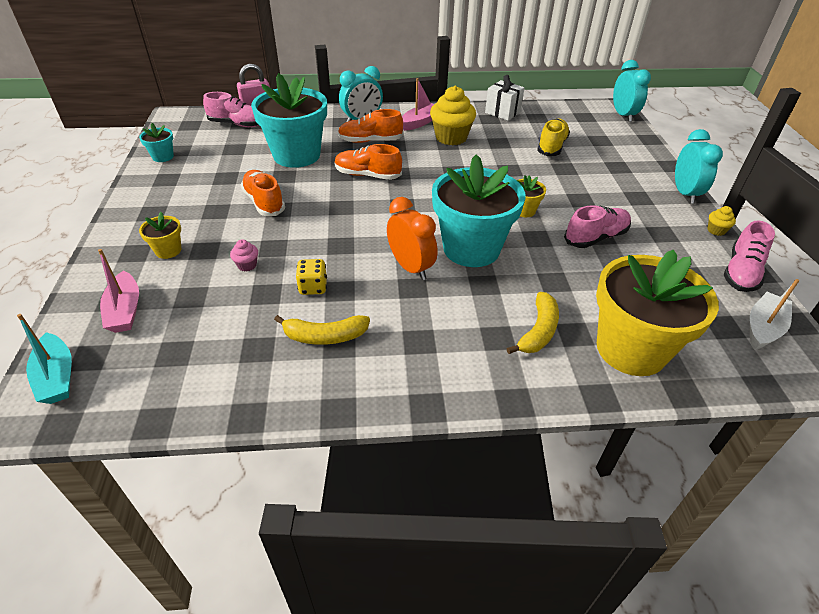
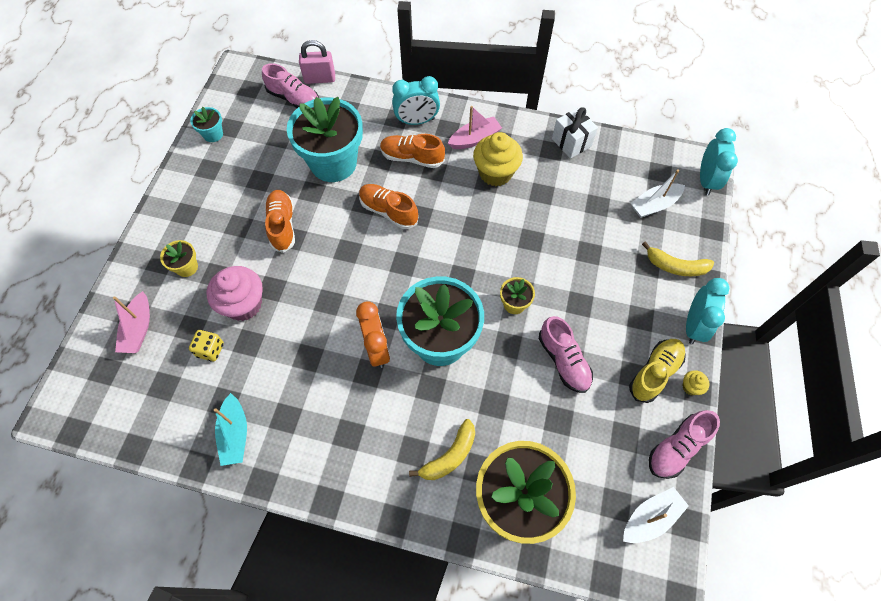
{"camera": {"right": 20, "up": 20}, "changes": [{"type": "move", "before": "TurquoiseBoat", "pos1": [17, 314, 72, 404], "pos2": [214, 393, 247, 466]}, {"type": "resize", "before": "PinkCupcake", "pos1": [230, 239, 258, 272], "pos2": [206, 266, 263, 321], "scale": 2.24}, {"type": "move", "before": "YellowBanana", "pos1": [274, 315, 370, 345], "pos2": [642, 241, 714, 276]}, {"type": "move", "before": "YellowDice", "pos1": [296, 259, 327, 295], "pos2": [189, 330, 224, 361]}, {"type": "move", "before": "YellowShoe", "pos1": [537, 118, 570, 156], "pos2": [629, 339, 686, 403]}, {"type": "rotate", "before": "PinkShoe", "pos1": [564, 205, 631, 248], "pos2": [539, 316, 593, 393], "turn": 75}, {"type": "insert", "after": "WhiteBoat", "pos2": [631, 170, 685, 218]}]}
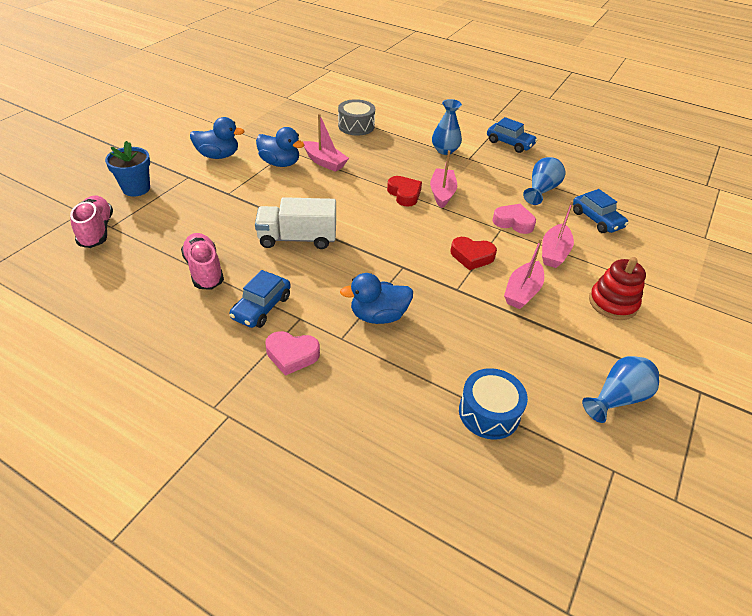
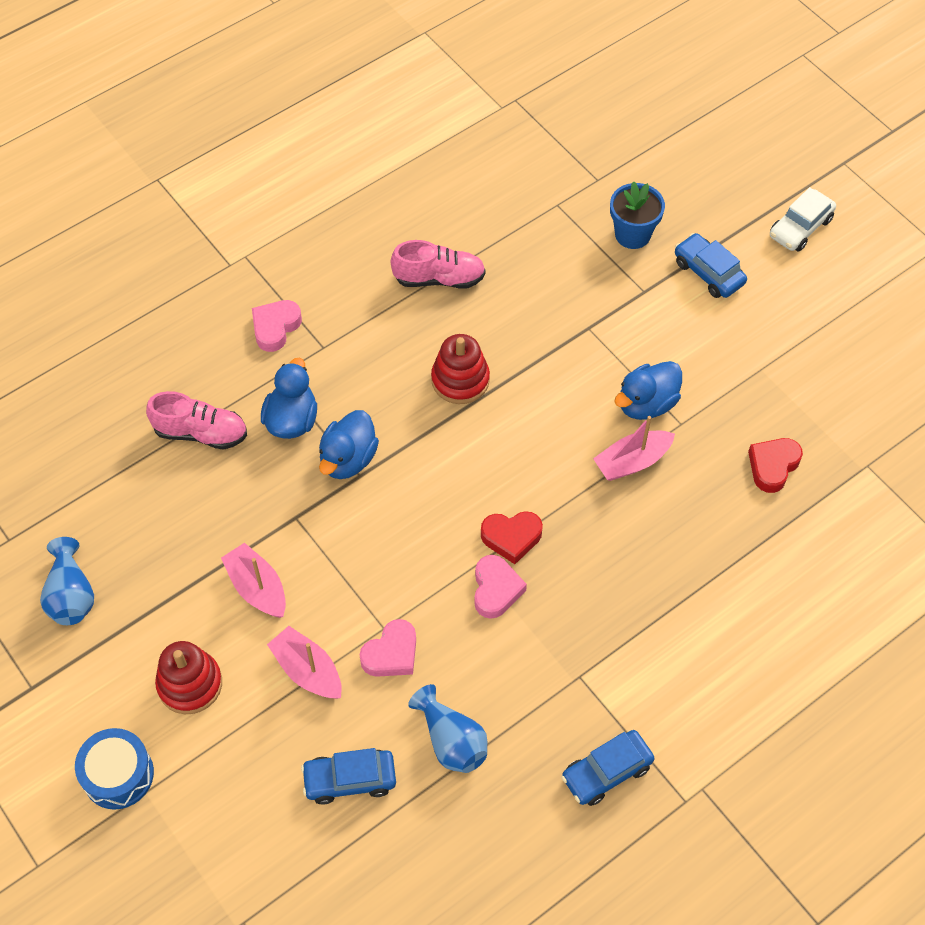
{"camera": {"right": 115, "up": 15}, "changes": [{"type": "move", "before": "PinkShoe", "pos1": [70, 196, 113, 248], "pos2": [146, 391, 247, 450]}, {"type": "move", "before": "BlueDuck", "pos1": [190, 117, 245, 159], "pos2": [319, 410, 379, 479]}, {"type": "move", "before": "BlueCar", "pos1": [229, 270, 291, 328], "pos2": [675, 233, 747, 298]}, {"type": "replace", "before": "WhiteTruck", "after": "RedStackingToy", "pos1": [255, 197, 336, 249], "pos2": [431, 334, 490, 404]}, {"type": "delete", "before": "GreyDrum", "pos1": [338, 99, 375, 136]}, {"type": "replace", "before": "PinkBoat", "after": "PinkHeart", "pos1": [430, 150, 457, 209], "pos2": [474, 555, 527, 619]}, {"type": "delete", "before": "BlueVase", "pos1": [432, 99, 462, 155]}, {"type": "move", "before": "RedHeart", "pos1": [450, 237, 497, 270], "pos2": [748, 438, 803, 493]}, {"type": "move", "before": "BlueDrum", "pos1": [459, 368, 528, 440], "pos2": [75, 728, 154, 810]}, {"type": "insert", "after": "WhiteCar", "pos2": [770, 187, 836, 252]}]}
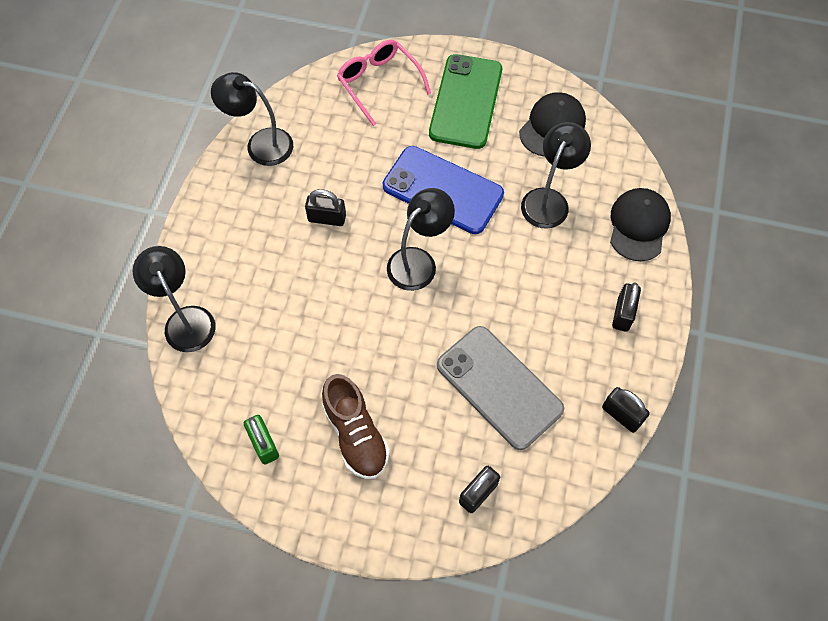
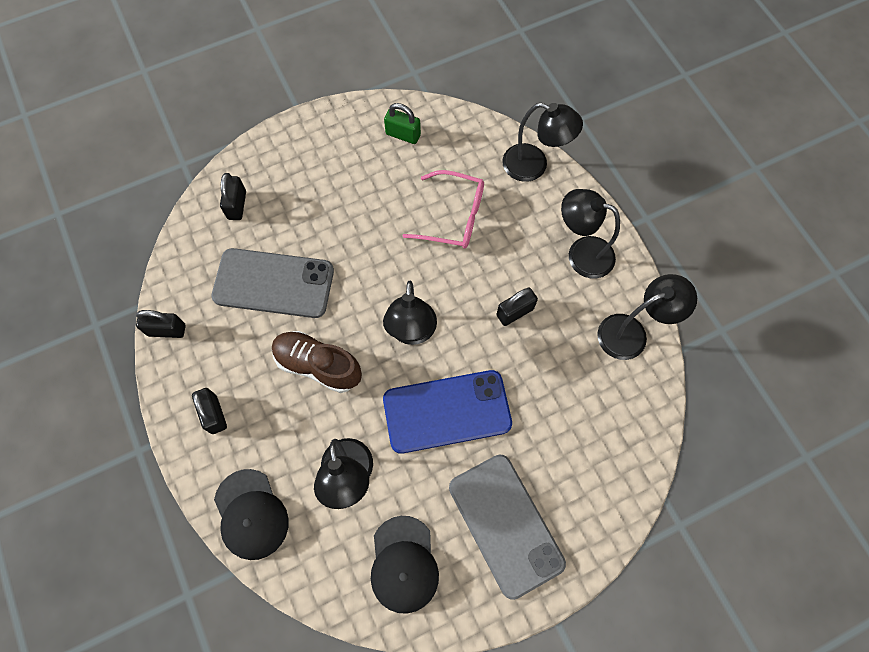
{"camera": {"right": 140, "up": 5}, "changes": [{"type": "move", "before": "BrownShoe", "pos1": [322, 374, 390, 479], "pos2": [272, 331, 362, 393]}, {"type": "move", "before": "PinkGlasses", "pos1": [337, 39, 431, 126], "pos2": [403, 170, 484, 249]}, {"type": "recolor", "before": "GreenPhone", "after": "GreyPhone", "pos1": [429, 54, 502, 149], "pos2": [449, 455, 566, 600]}, {"type": "insert", "after": "BlackLamp", "pos2": [561, 189, 620, 279]}]}
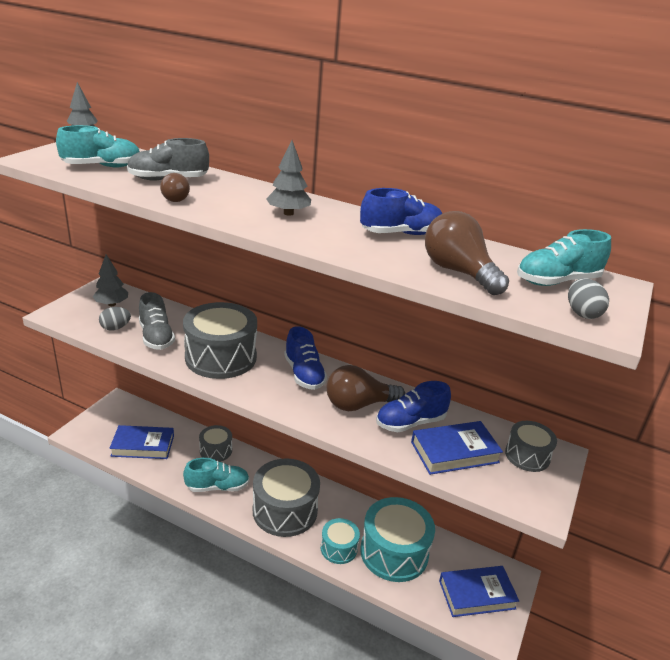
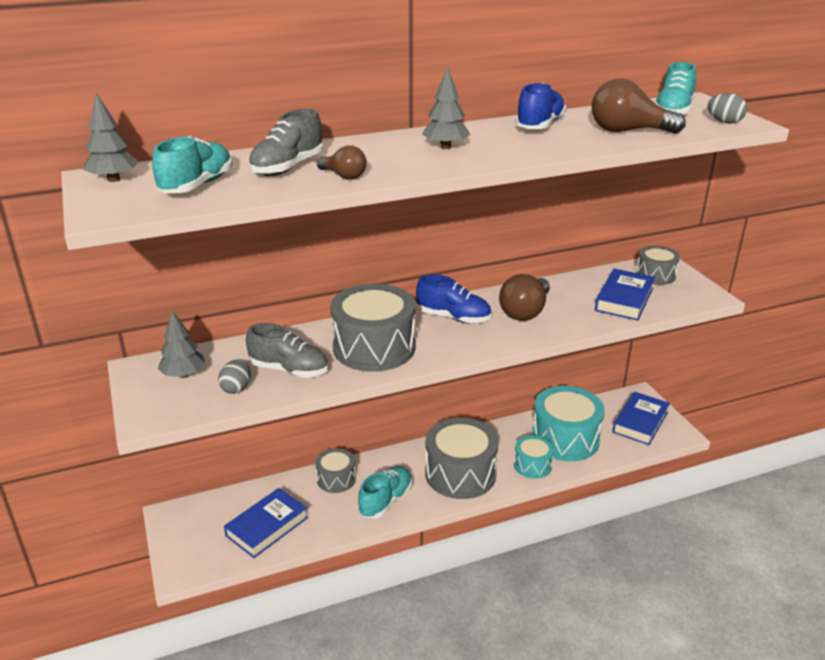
{"camera": {"right": -45, "up": 0}, "changes": [{"type": "delete", "before": "BlueShoe", "pos1": [376, 381, 451, 432]}]}
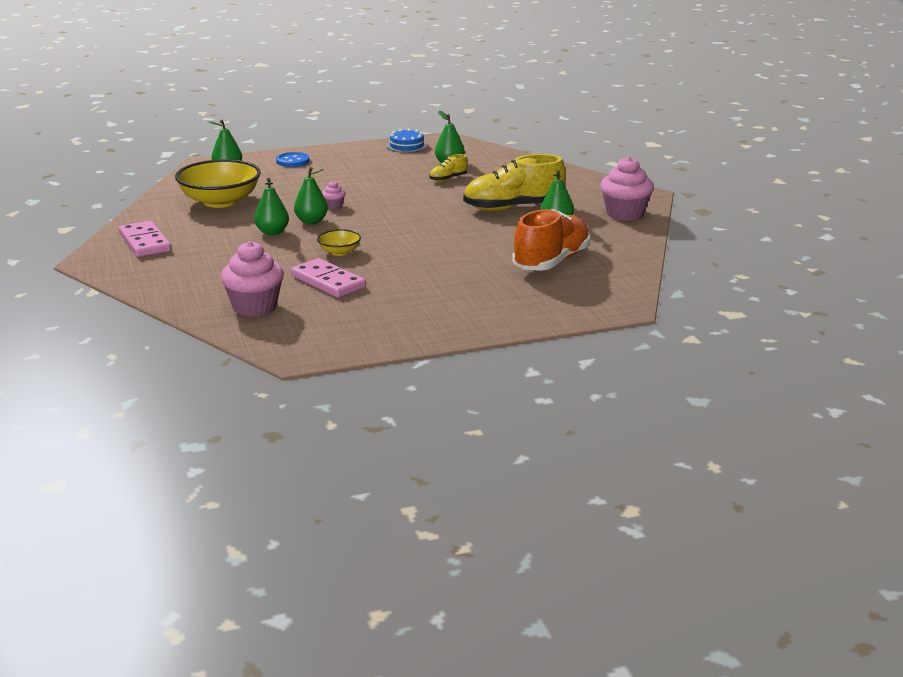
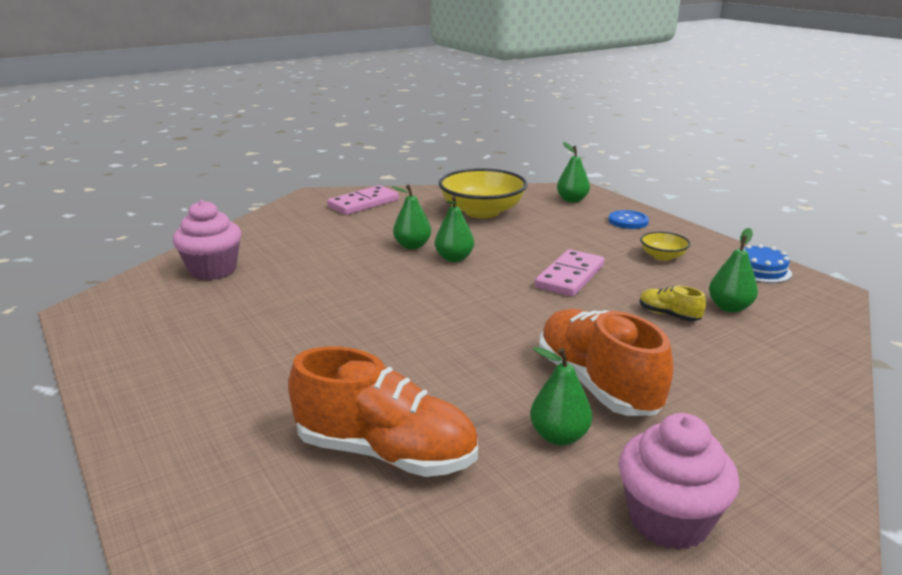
{"camera": {"right": 75, "up": 0}, "changes": [{"type": "move", "before": "PinkDomino", "pos1": [291, 258, 366, 298], "pos2": [535, 249, 605, 297]}, {"type": "move", "before": "YellowBowl", "pos1": [317, 229, 361, 256], "pos2": [640, 232, 690, 261]}, {"type": "delete", "before": "PinkCupcake", "pos1": [322, 181, 345, 210]}, {"type": "recolor", "before": "YellowShoe", "after": "OrangeShoe", "pos1": [463, 154, 566, 211], "pos2": [539, 309, 674, 416]}]}
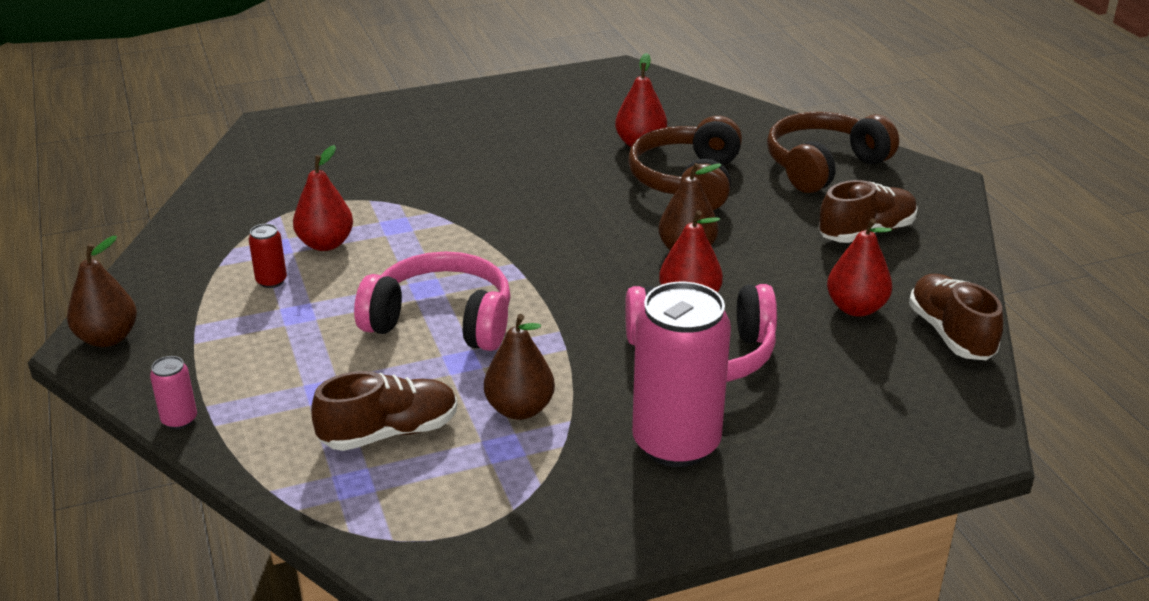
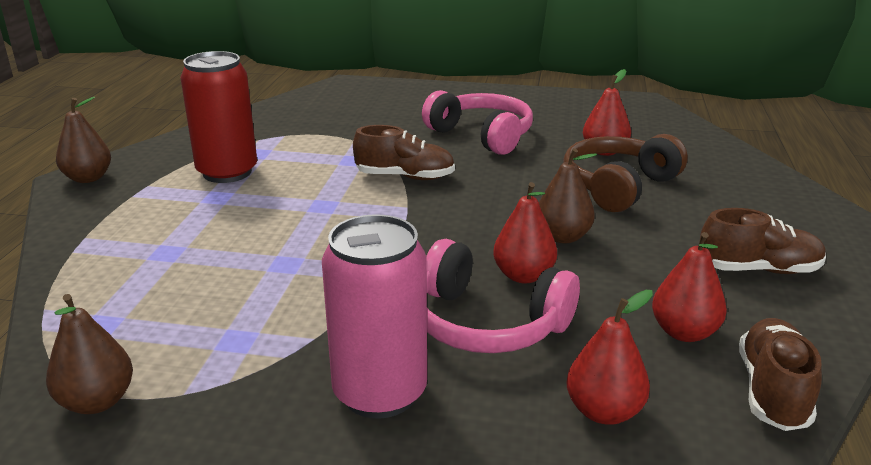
{"camera": {"right": 30, "up": -5}, "changes": [{"type": "delete", "before": "PinkCan", "pos1": [150, 356, 197, 429]}, {"type": "resize", "before": "RedCan", "pos1": [249, 224, 287, 288], "pos2": [180, 51, 257, 183], "scale": 2.41}, {"type": "move", "before": "RedPear", "pos1": [293, 145, 353, 251], "pos2": [566, 290, 653, 425]}, {"type": "move", "before": "BrownShoe", "pos1": [311, 371, 457, 451], "pos2": [353, 125, 455, 180]}, {"type": "move", "before": "PinkHeadphones", "pos1": [354, 252, 511, 351], "pos2": [422, 90, 533, 155]}, {"type": "move", "before": "BrownPear", "pos1": [484, 314, 555, 420], "pos2": [46, 294, 133, 414]}, {"type": "delete", "before": "BrownHeadphones", "pos1": [767, 112, 899, 193]}]}
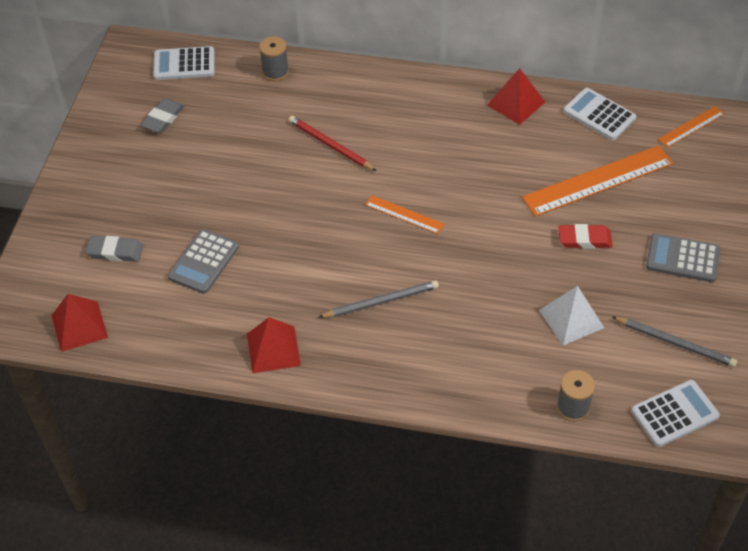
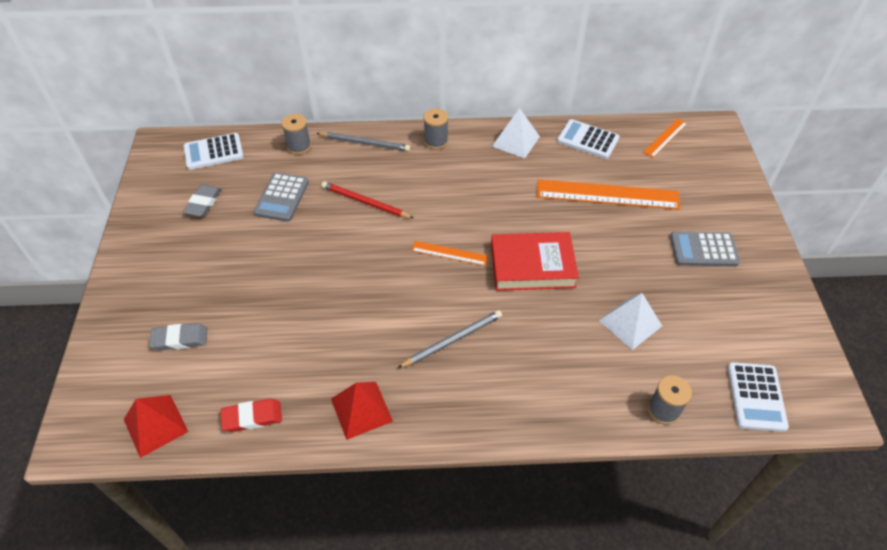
{"camera": {"right": -15, "up": 0}, "changes": [{"type": "move", "before": "GreyCalculator", "pos1": [168, 229, 239, 294], "pos2": [254, 173, 309, 222]}, {"type": "recolor", "before": "RedPyramid", "after": "WhitePyramid", "pos1": [487, 68, 545, 125], "pos2": [492, 108, 540, 158]}, {"type": "rotate", "before": "OrangeRuler", "pos1": [522, 145, 673, 217], "pos2": [537, 179, 680, 210], "turn": 45}, {"type": "move", "before": "RedEraser", "pos1": [558, 224, 613, 249], "pos2": [221, 399, 282, 432]}, {"type": "move", "before": "GreyPencil", "pos1": [612, 317, 737, 367], "pos2": [317, 132, 410, 151]}, {"type": "rotate", "before": "WhiteCalculator", "pos1": [631, 380, 720, 447], "pos2": [728, 362, 789, 432], "turn": 135}, {"type": "insert", "after": "GreySpool", "pos2": [423, 109, 448, 150]}, {"type": "insert", "after": "RedBook", "pos2": [491, 232, 579, 291]}]}
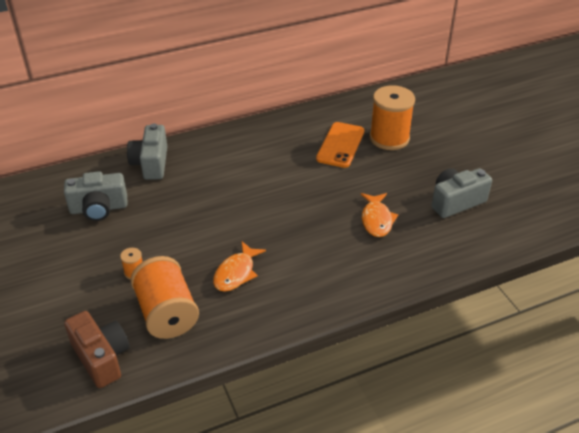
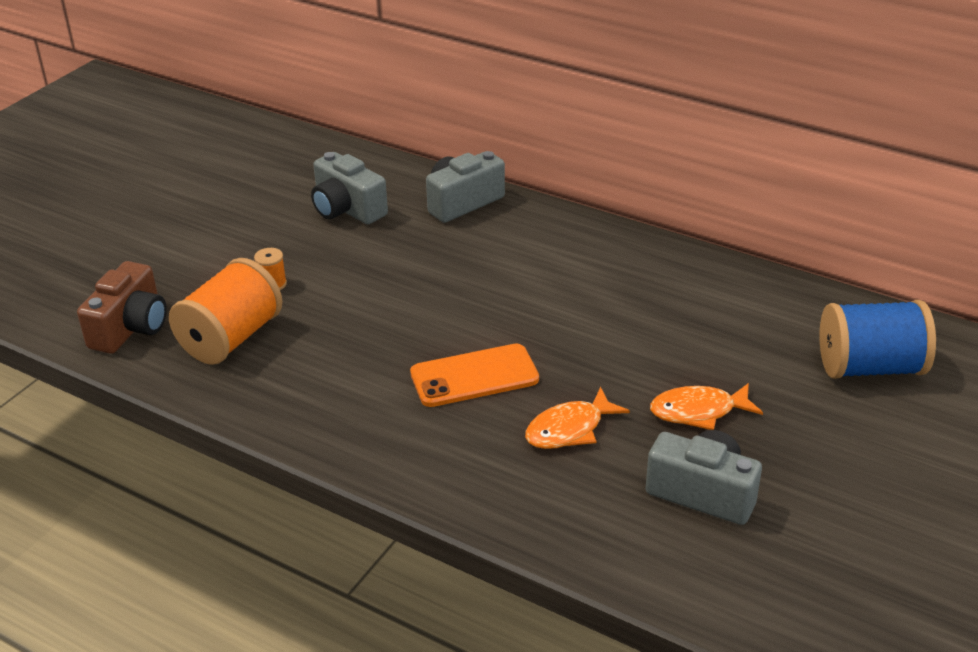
{"camera": {"right": 55, "up": -5}, "changes": [{"type": "move", "before": "OrangeFish", "pos1": [213, 241, 266, 292], "pos2": [650, 383, 763, 430]}, {"type": "move", "before": "OrangePhone", "pos1": [316, 122, 364, 168], "pos2": [410, 344, 539, 407]}, {"type": "delete", "before": "OrangeSpool", "pos1": [370, 85, 415, 150]}, {"type": "insert", "after": "BlueSpool", "pos2": [820, 300, 936, 379]}]}
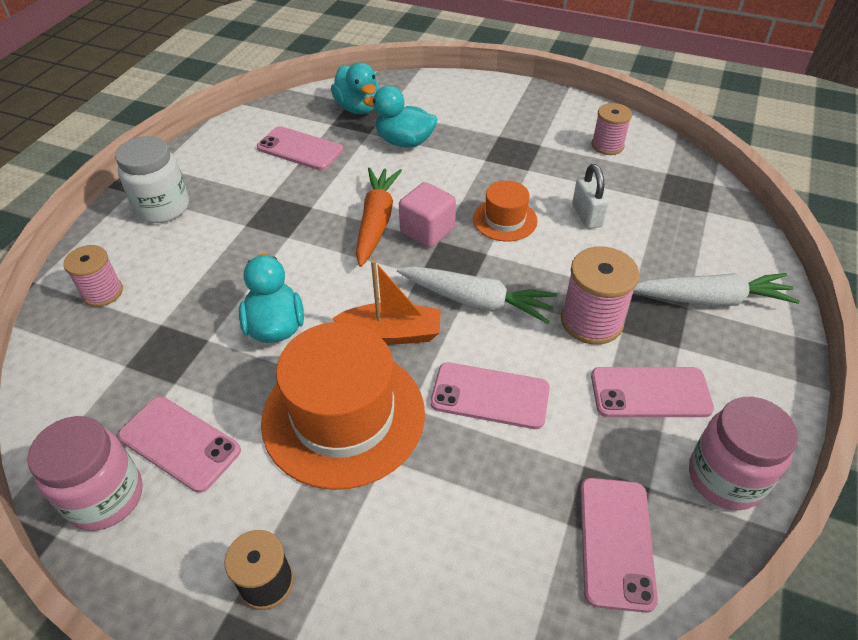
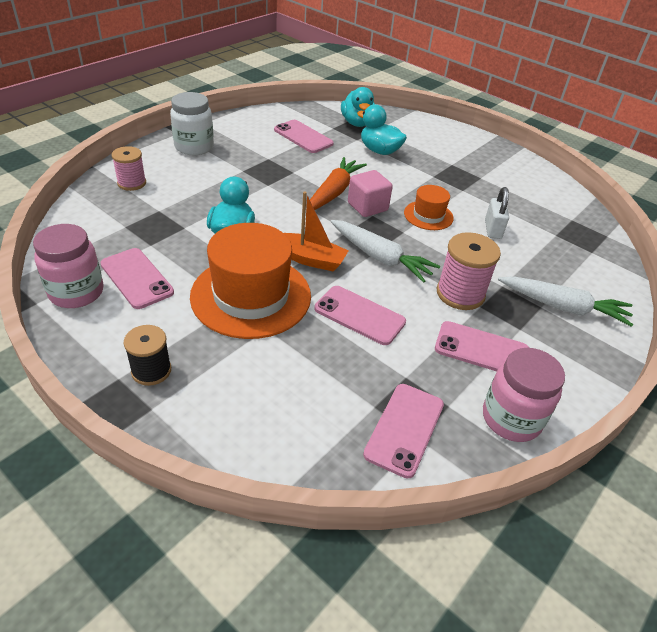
{"camera": {"right": 15, "up": -5}, "changes": [{"type": "delete", "before": "PinkSpool", "pos1": [592, 103, 632, 155]}]}
